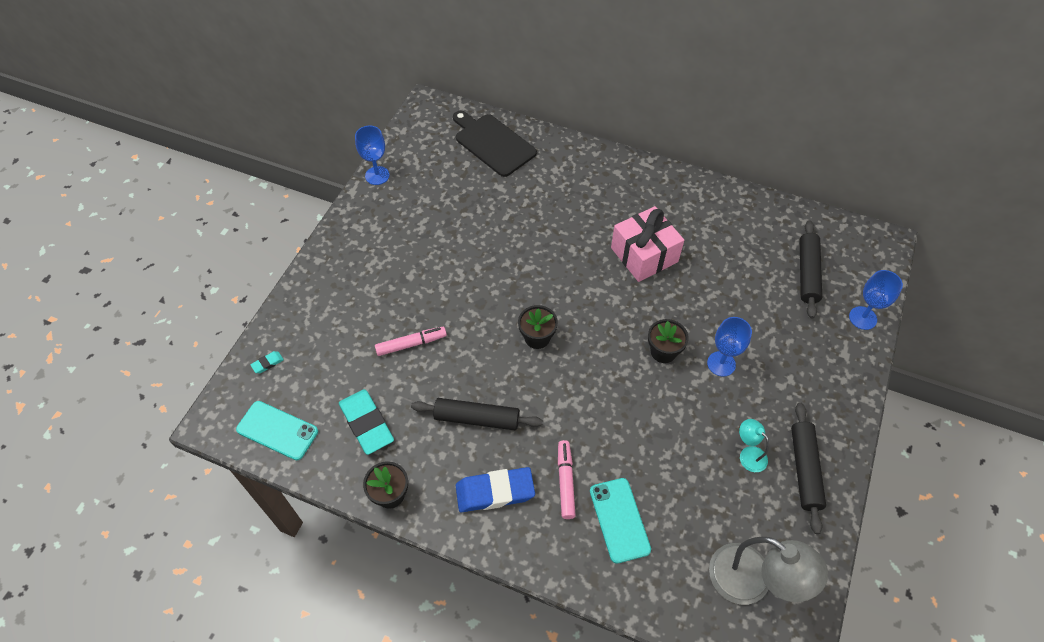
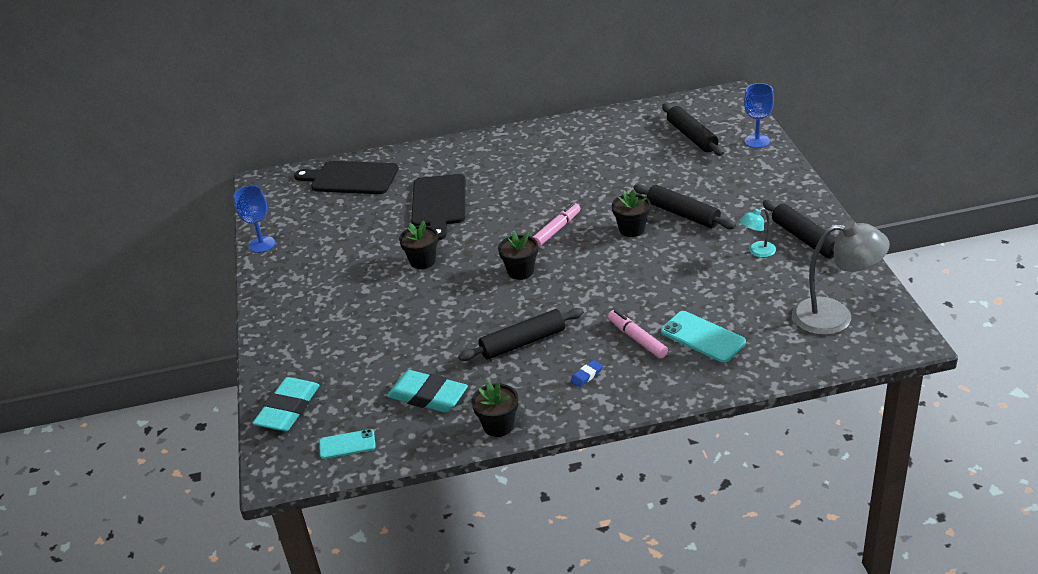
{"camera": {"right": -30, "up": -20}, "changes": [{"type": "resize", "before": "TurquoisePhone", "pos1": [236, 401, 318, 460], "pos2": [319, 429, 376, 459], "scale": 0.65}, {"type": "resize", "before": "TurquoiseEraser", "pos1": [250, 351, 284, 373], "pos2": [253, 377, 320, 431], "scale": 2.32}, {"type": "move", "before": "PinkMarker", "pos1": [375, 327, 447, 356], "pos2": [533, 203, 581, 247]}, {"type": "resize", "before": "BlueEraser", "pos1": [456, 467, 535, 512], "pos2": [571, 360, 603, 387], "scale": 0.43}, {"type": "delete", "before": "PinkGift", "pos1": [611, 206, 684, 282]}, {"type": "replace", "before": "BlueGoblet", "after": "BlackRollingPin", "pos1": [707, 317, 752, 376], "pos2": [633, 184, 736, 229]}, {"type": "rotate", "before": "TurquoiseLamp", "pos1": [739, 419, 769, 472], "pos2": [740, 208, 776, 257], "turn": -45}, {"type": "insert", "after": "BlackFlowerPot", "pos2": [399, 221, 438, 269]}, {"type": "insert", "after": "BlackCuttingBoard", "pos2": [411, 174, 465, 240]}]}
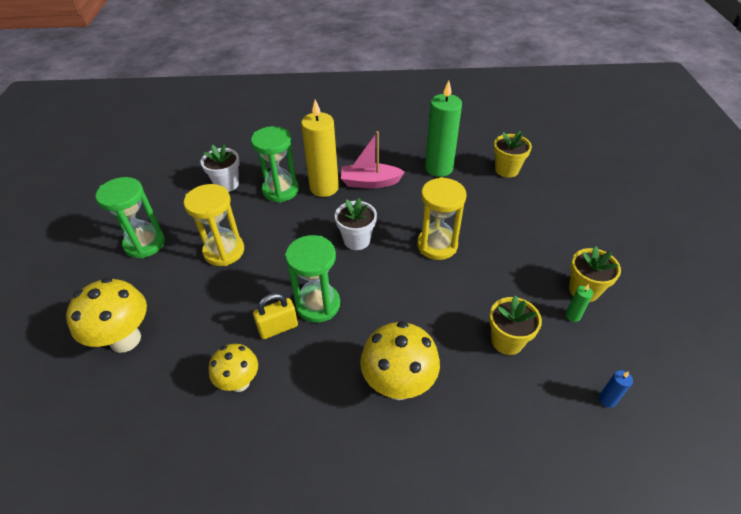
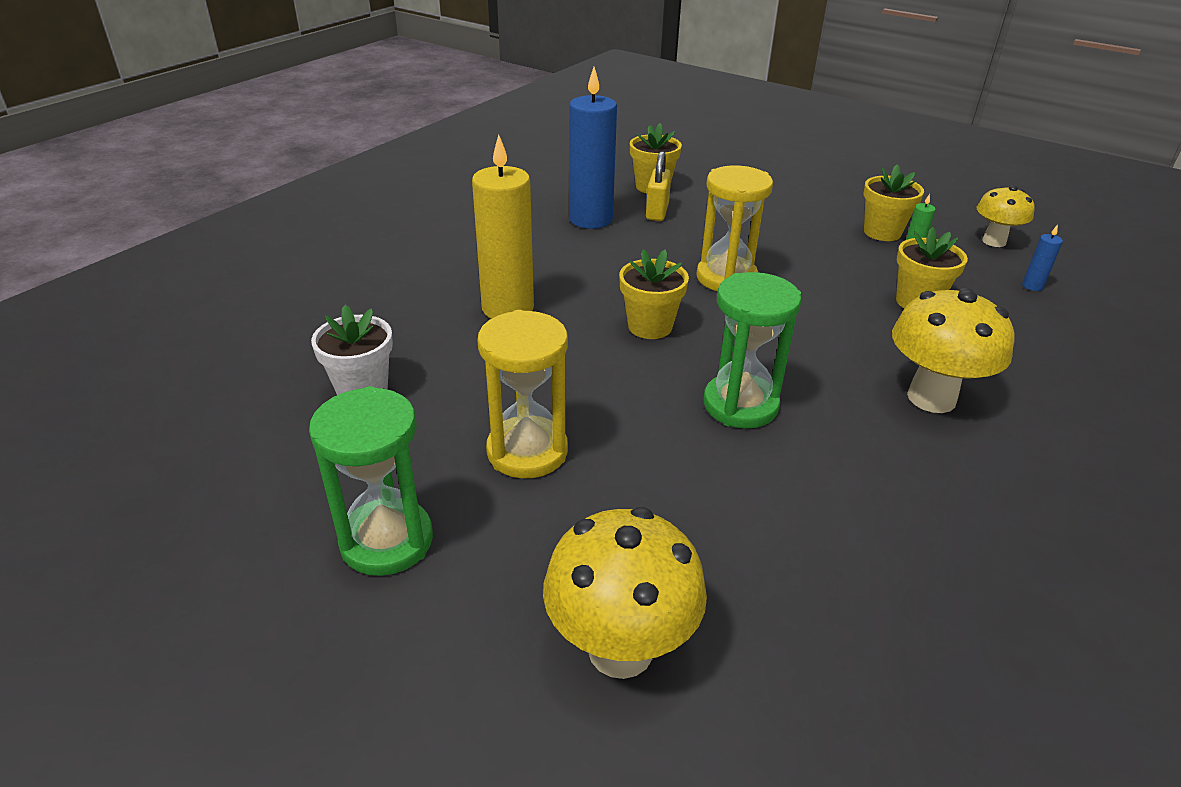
{"camera": {"right": -55, "up": -10}, "changes": [{"type": "move", "before": "YellowMushroom", "pos1": [209, 344, 258, 392], "pos2": [977, 185, 1035, 247]}, {"type": "delete", "before": "GreenHourglass", "pos1": [251, 126, 299, 203]}, {"type": "move", "before": "YellowPadlock", "pos1": [253, 293, 298, 339], "pos2": [646, 151, 671, 221]}, {"type": "recolor", "before": "WhiteFlowerPot", "after": "YellowFlowerPot", "pos1": [335, 198, 377, 250], "pos2": [619, 249, 689, 339]}, {"type": "delete", "before": "PinkBoat", "pos1": [341, 131, 405, 188]}, {"type": "recolor", "before": "GreenCandle", "after": "BlueCandle", "pos1": [425, 80, 462, 177], "pos2": [569, 67, 617, 229]}]}
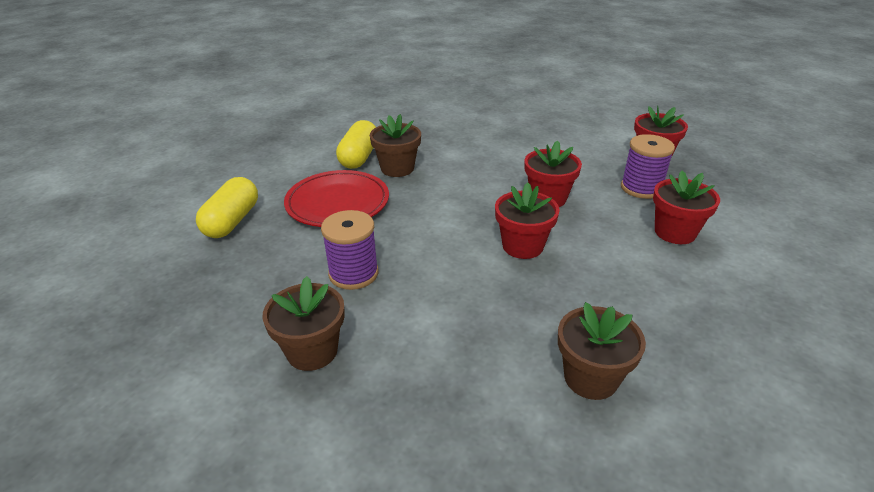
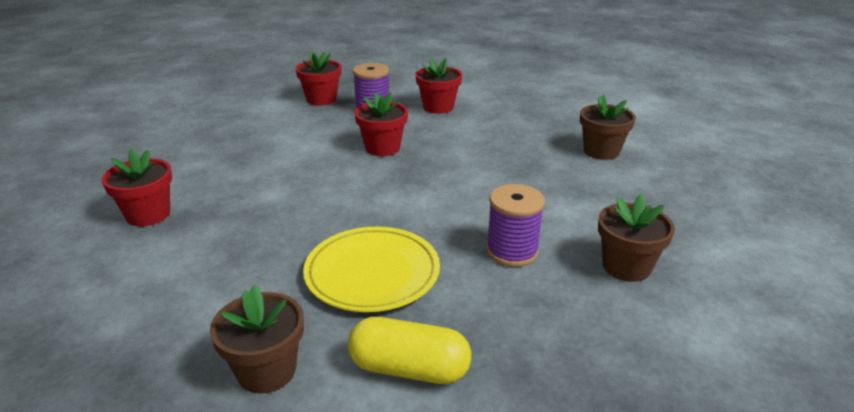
{"camera": {"right": -90, "up": -5}, "changes": [{"type": "recolor", "before": "RedPlate", "after": "YellowPlate", "pos1": [284, 170, 389, 227], "pos2": [303, 226, 440, 312]}, {"type": "delete", "before": "YellowCapsule", "pos1": [336, 120, 376, 169]}, {"type": "move", "before": "BrownFlowerPot", "pos1": [370, 114, 421, 177], "pos2": [210, 284, 304, 393]}, {"type": "move", "before": "RedFlowerPot", "pos1": [495, 182, 560, 259], "pos2": [102, 149, 172, 226]}]}
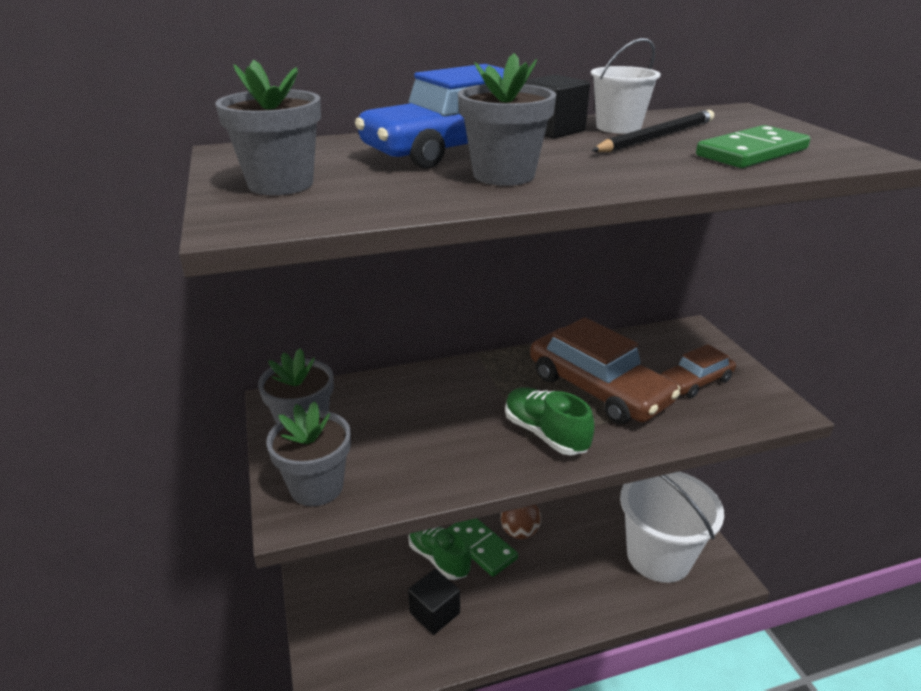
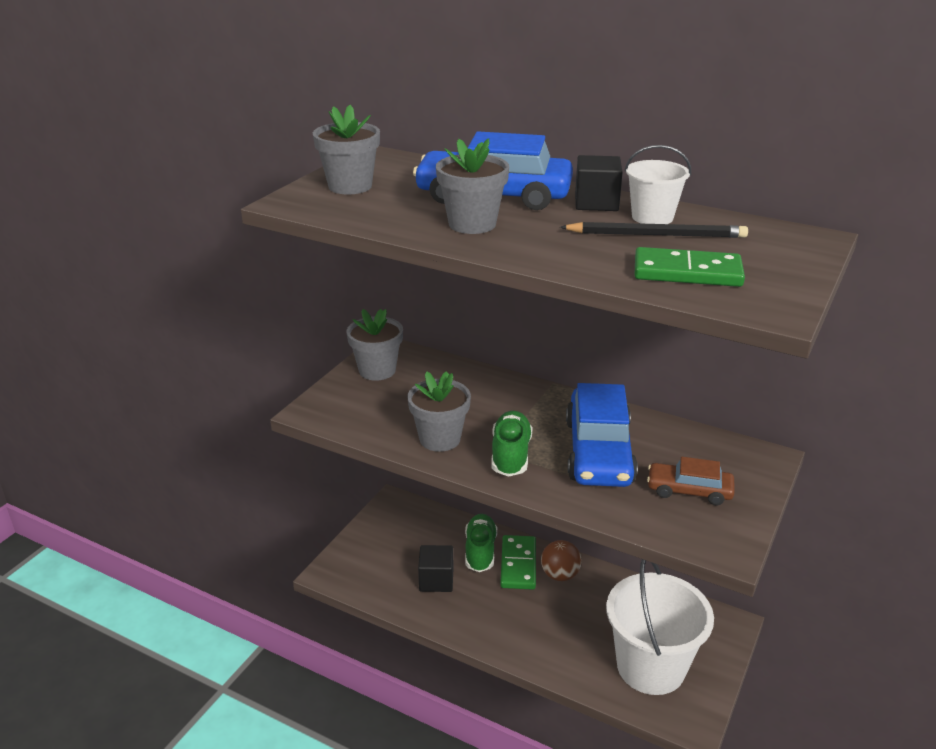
{"camera": {"right": 45, "up": 0}, "changes": [{"type": "move", "before": "GreyFlowerPot", "pos1": [266, 401, 351, 506], "pos2": [408, 371, 471, 452]}, {"type": "recolor", "before": "BrownCar", "after": "BlueCar", "pos1": [530, 317, 680, 424], "pos2": [566, 383, 638, 487]}]}
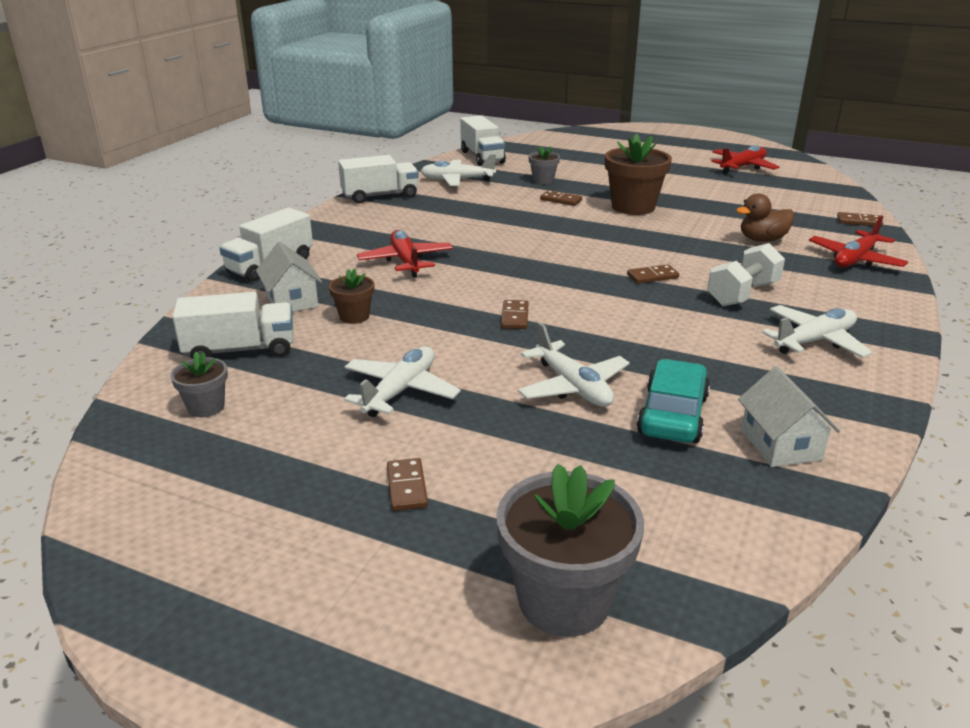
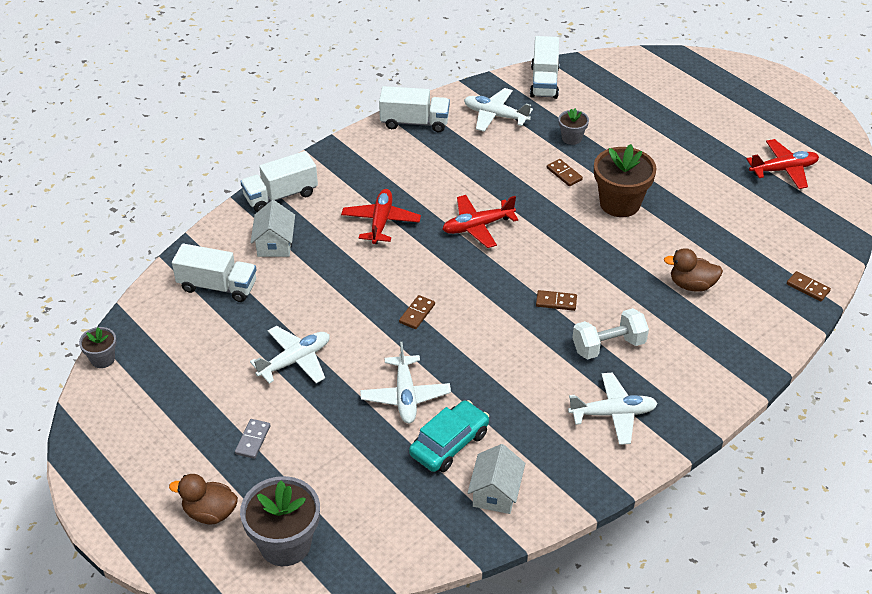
{"camera": {"right": 25, "up": 15}, "changes": [{"type": "move", "before": "GreyFlowerPot", "pos1": [170, 352, 228, 417], "pos2": [79, 327, 117, 368]}, {"type": "delete", "before": "BrownFlowerPot", "pos1": [329, 269, 374, 324]}, {"type": "recolor", "before": "BrownDomino", "after": "GreyDomino", "pos1": [387, 458, 428, 511], "pos2": [235, 419, 270, 459]}, {"type": "move", "before": "RedPlane", "pos1": [809, 215, 908, 267], "pos2": [443, 195, 519, 248]}, {"type": "insert", "after": "BrownDuck", "pos2": [169, 474, 238, 524]}]}
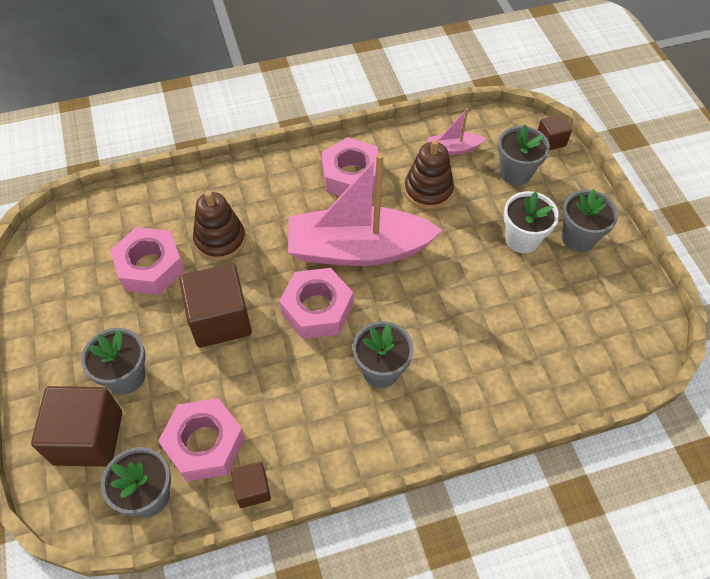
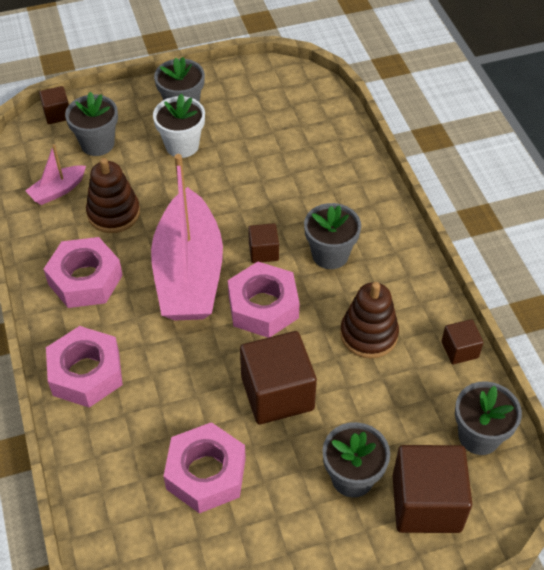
{"camera": {"right": -90, "up": -5}, "changes": [{"type": "move", "before": "PinkNut", "pos1": [158, 398, 245, 482], "pos2": [46, 326, 123, 408]}, {"type": "move", "before": "BrownStackingToy", "pos1": [193, 191, 246, 261], "pos2": [340, 282, 399, 359]}, {"type": "rotate", "before": "PinkBoat", "pos1": [427, 108, 486, 156], "pos2": [25, 144, 86, 205], "turn": 60}, {"type": "insert", "after": "BrownCube", "pos2": [248, 223, 279, 263]}]}
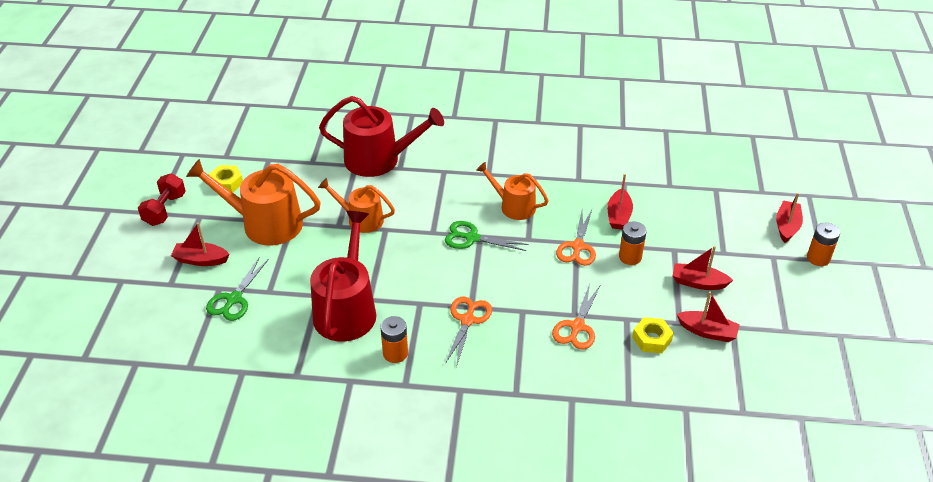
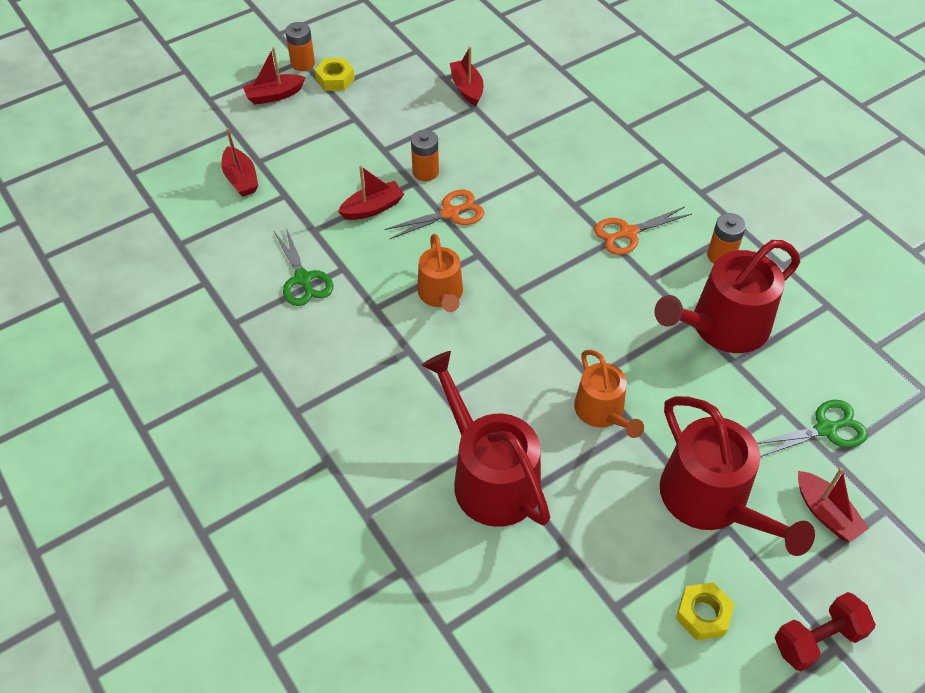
{"camera": {"right": -130, "up": 10}, "changes": [{"type": "recolor", "before": "OrangeWateringCan", "after": "RedWateringCan", "pos1": [186, 159, 321, 246], "pos2": [660, 396, 815, 556]}, {"type": "move", "before": "GreenScissors", "pos1": [445, 221, 529, 251], "pos2": [274, 228, 333, 306]}, {"type": "delete", "before": "OrangeScissors", "pos1": [552, 284, 600, 349]}, {"type": "move", "before": "YellowNut", "pos1": [632, 317, 674, 353], "pos2": [315, 58, 355, 91]}, {"type": "move", "before": "RedBoat", "pos1": [673, 246, 733, 290], "pos2": [221, 128, 258, 196]}]}
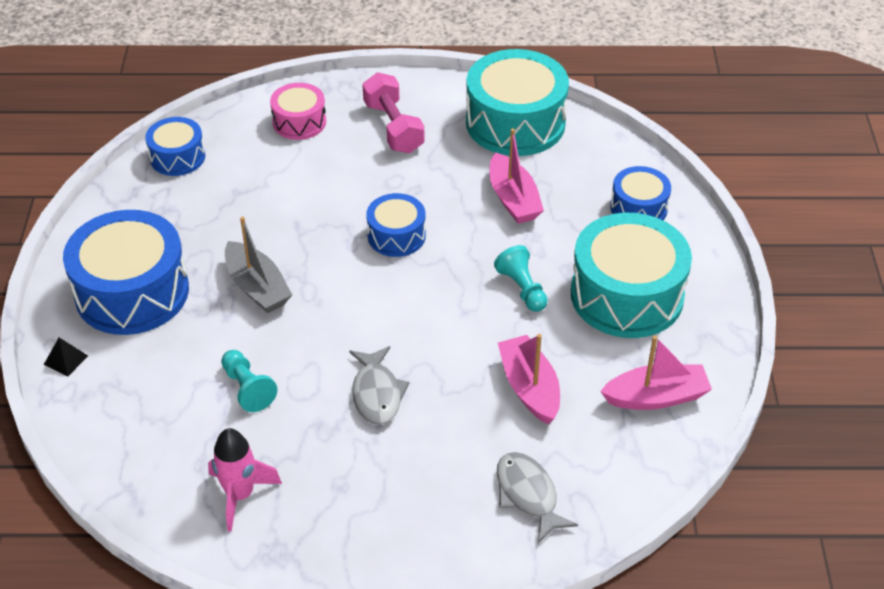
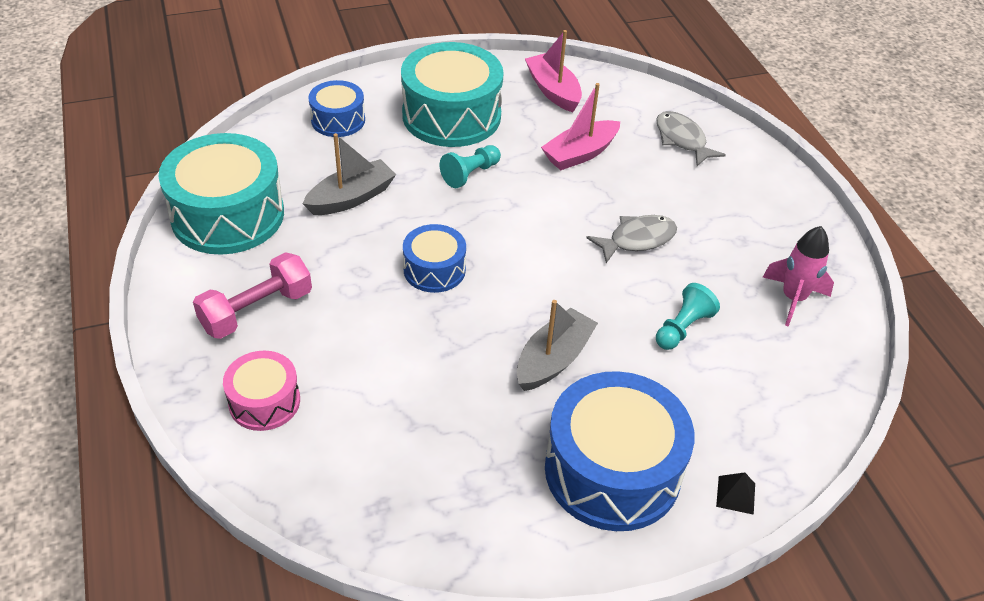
{"camera": {"right": -110, "up": 0}, "changes": [{"type": "delete", "before": "BlueDrum", "pos1": [145, 117, 205, 176]}, {"type": "recolor", "before": "PinkBoat", "after": "GreyBoat", "pos1": [489, 128, 544, 224], "pos2": [303, 133, 396, 215]}, {"type": "rotate", "before": "GreyFish", "pos1": [497, 452, 578, 543], "pos2": [656, 111, 726, 166], "turn": 105}]}
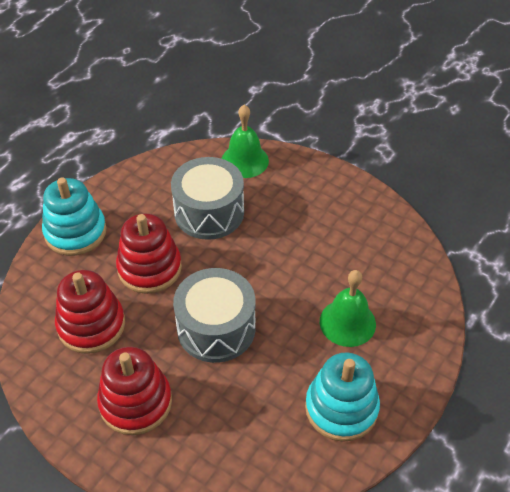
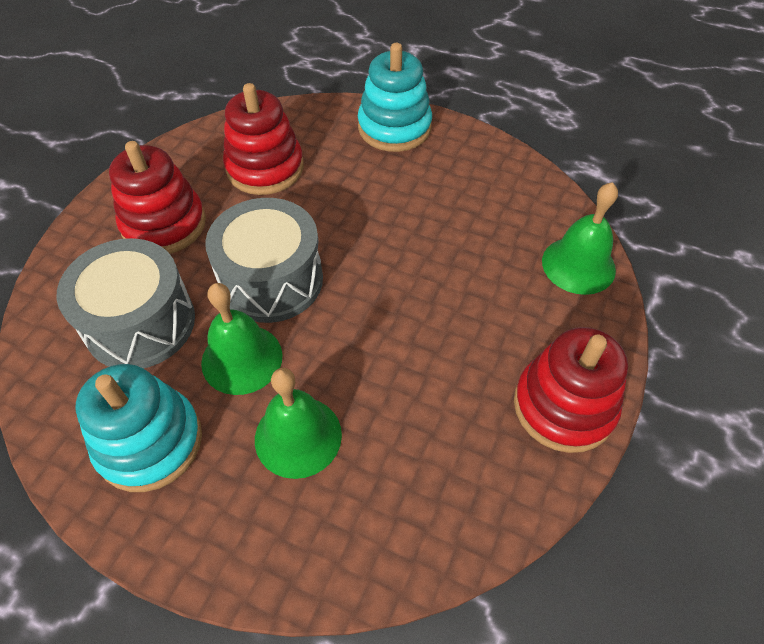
{"camera": {"right": 80, "up": 5}, "changes": [{"type": "move", "before": "RedStackingToy", "pos1": [116, 213, 182, 294], "pos2": [514, 327, 628, 453]}, {"type": "move", "before": "GreyDrum", "pos1": [171, 157, 244, 240], "pos2": [57, 238, 195, 368]}, {"type": "insert", "after": "GreenBell", "pos2": [201, 283, 283, 395]}]}
